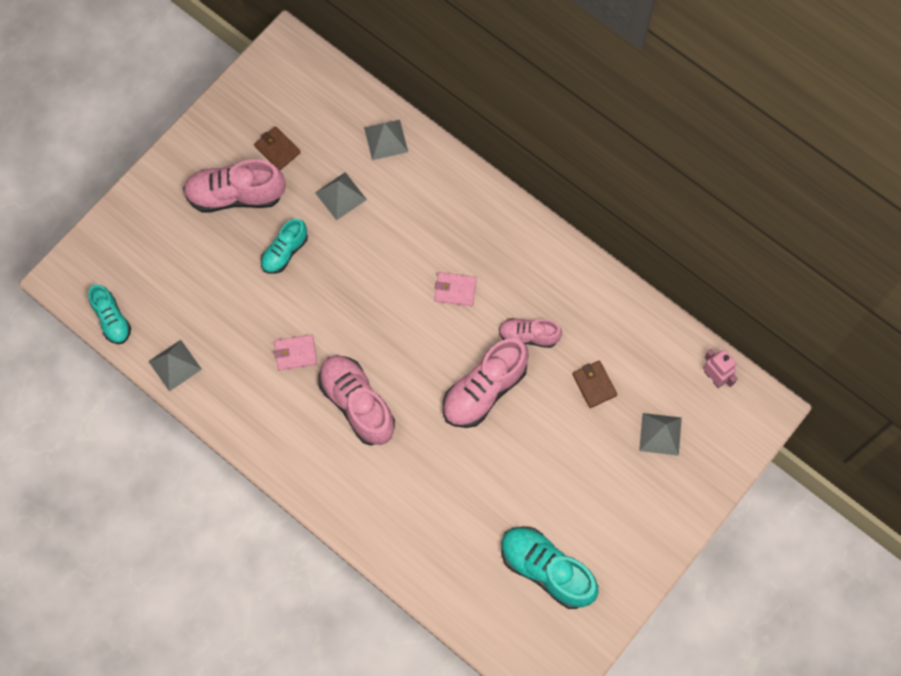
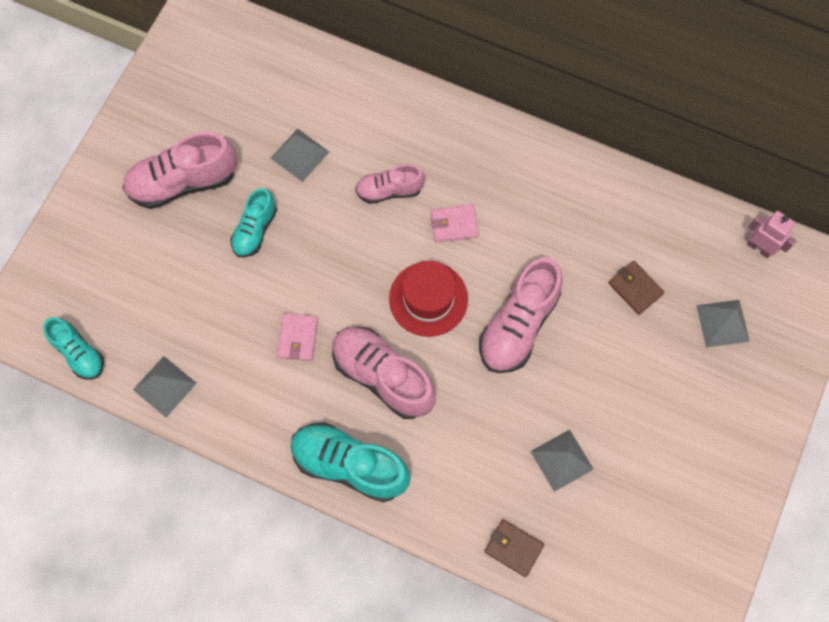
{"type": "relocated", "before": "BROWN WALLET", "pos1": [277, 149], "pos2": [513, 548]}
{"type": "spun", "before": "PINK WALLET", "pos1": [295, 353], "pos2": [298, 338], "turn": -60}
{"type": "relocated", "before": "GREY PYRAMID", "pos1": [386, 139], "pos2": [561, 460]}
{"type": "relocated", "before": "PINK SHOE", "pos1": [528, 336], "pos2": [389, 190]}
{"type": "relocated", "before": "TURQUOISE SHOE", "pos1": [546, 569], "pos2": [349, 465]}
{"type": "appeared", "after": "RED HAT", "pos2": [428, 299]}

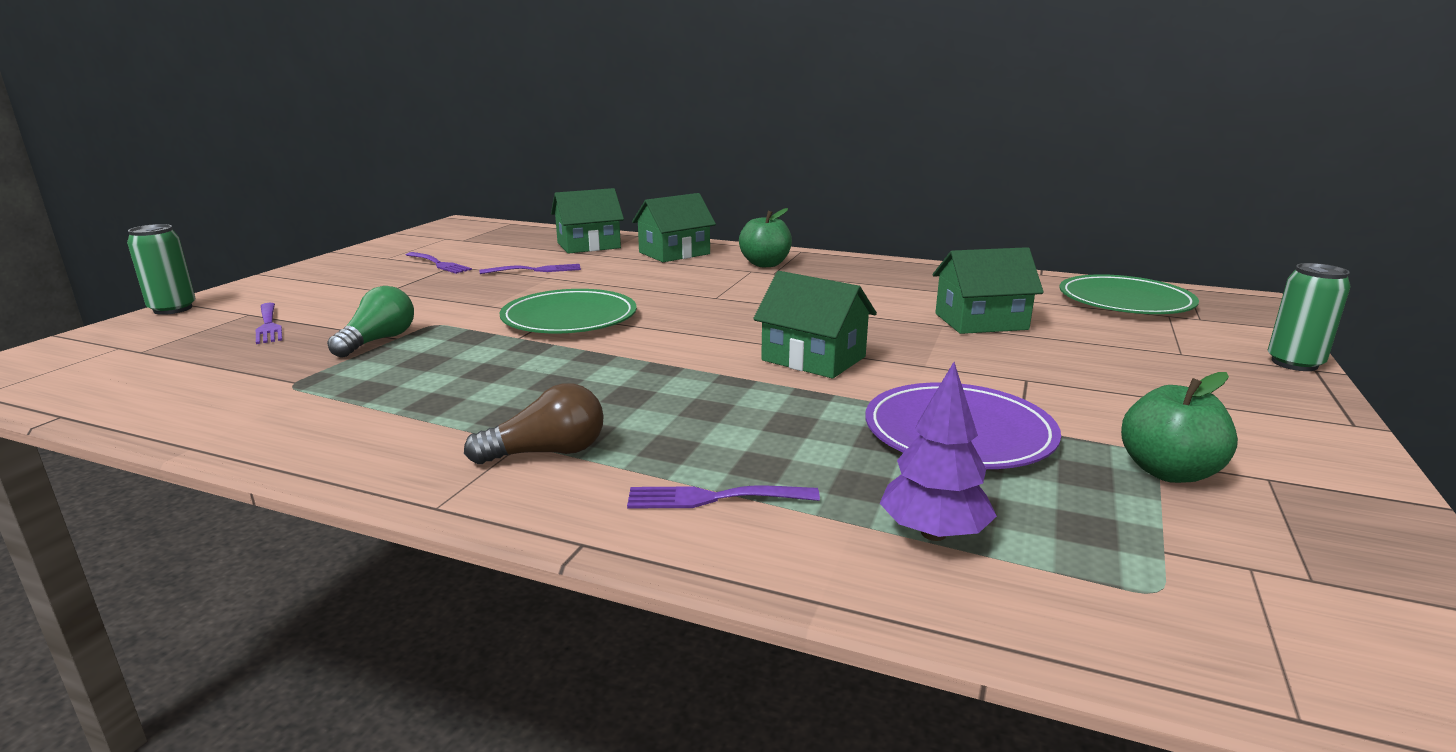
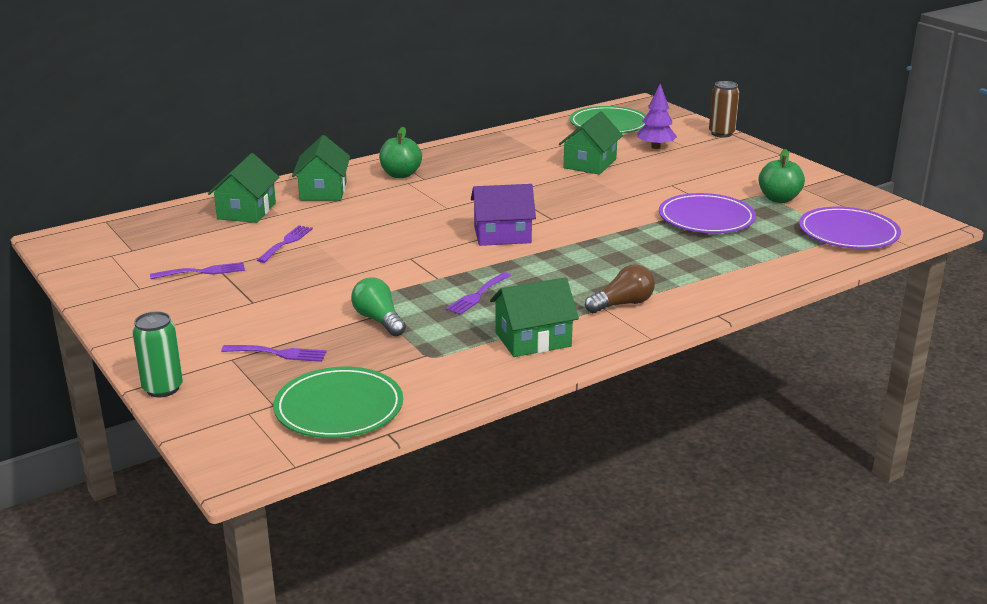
{"type": "spun", "before": "BROWN LIGHT BULB", "pos1": [547, 453], "pos2": [622, 304], "turn": 45}
{"type": "relocated", "before": "GREEN PLATE", "pos1": [569, 318], "pos2": [339, 408]}
{"type": "relocated", "before": "PURPLE FORK", "pos1": [713, 498], "pos2": [477, 295]}
{"type": "relocated", "before": "GREEN HOUSE", "pos1": [813, 358], "pos2": [533, 339]}
{"type": "relocated", "before": "PURPLE TREE", "pos1": [933, 533], "pos2": [655, 147]}
{"type": "colour", "before": "GREEN CAN", "after": "BROWN CAN", "pos1": [1294, 363], "pos2": [721, 133]}
{"type": "appeared", "after": "PURPLE HOUSE", "pos2": [502, 235]}
{"type": "appeared", "after": "PURPLE PLATE", "pos2": [848, 233]}

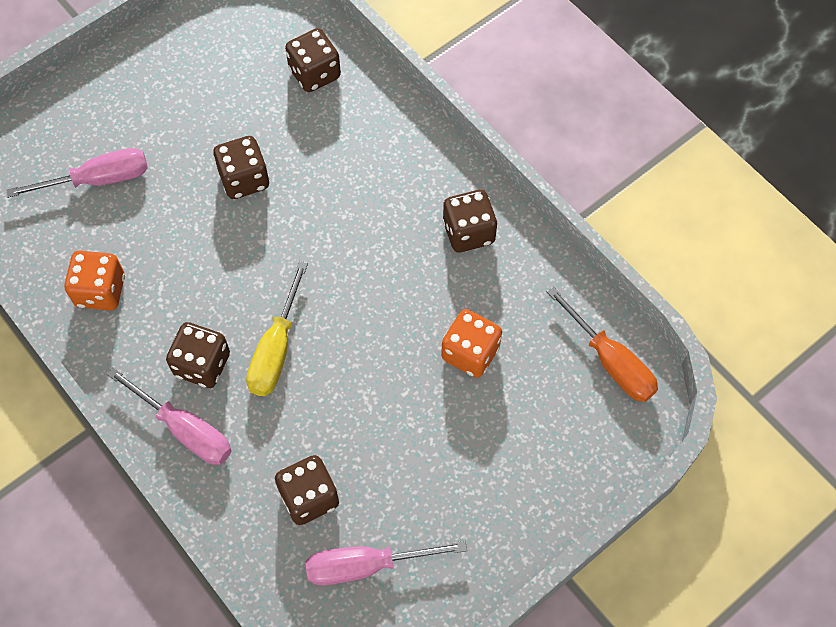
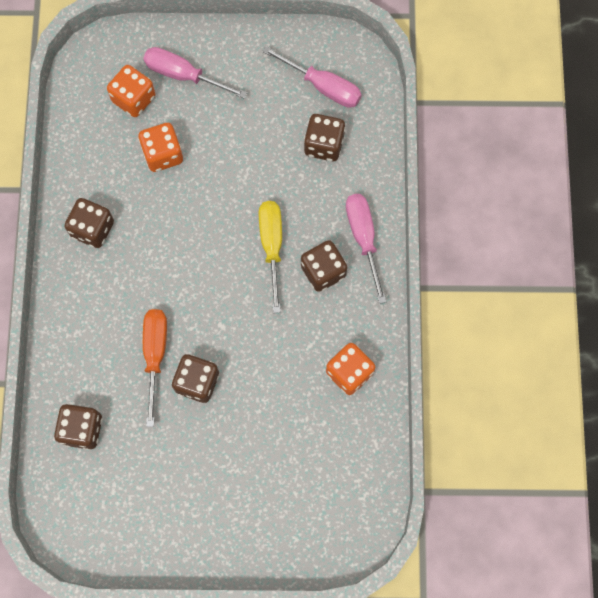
{"type": "relocated", "before": "PINK SCREWDRIVER", "pos1": [98, 180], "pos2": [184, 75]}
{"type": "spun", "before": "YELLOW SCREWDRIVER", "pos1": [276, 349], "pos2": [272, 246], "turn": -60}
{"type": "relocated", "before": "ORANGE SCREWDRIVER", "pos1": [610, 361], "pos2": [155, 355]}
{"type": "appeared", "after": "ORANGE DICE", "pos2": [134, 99]}

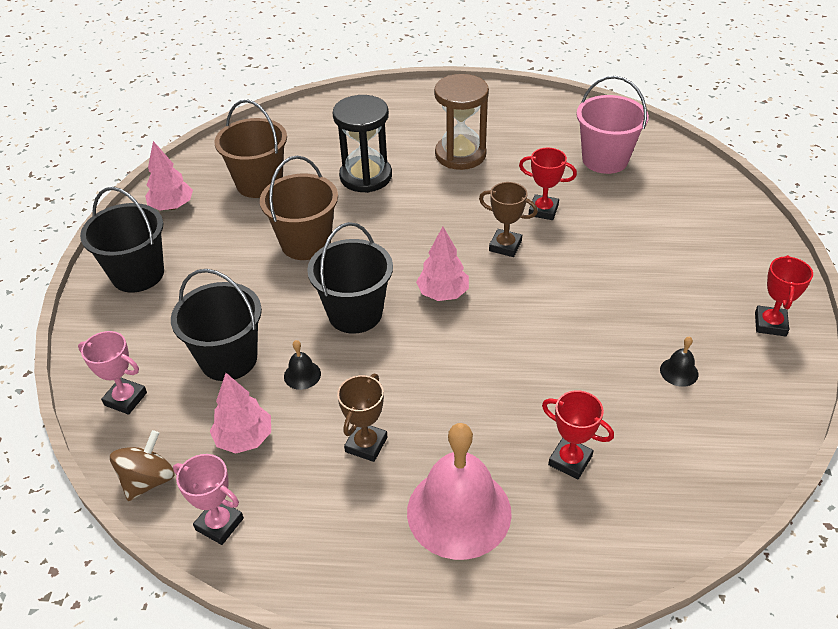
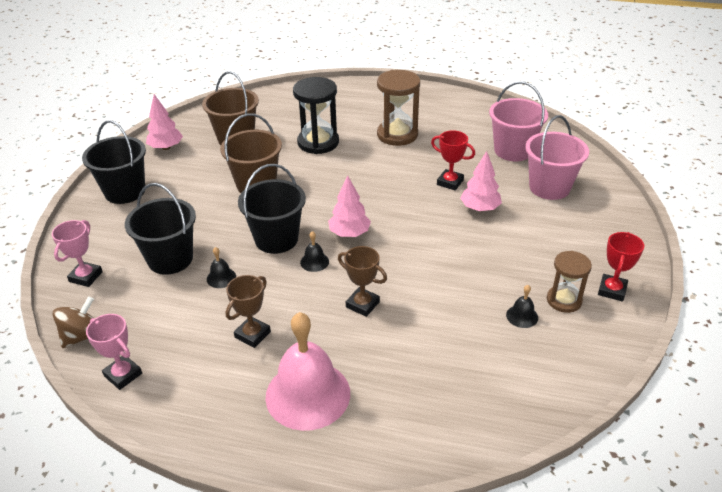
{"type": "spun", "before": "PINK TROPHY", "pos1": [125, 399], "pos2": [86, 277], "turn": 75}
{"type": "relocated", "before": "PINK TREE", "pos1": [244, 438], "pos2": [479, 208]}
{"type": "relocated", "before": "BROWN TROPHY", "pos1": [505, 246], "pos2": [362, 304]}
{"type": "missing", "before": "RED TROPHY", "pos1": [570, 460]}
{"type": "appeared", "after": "BLACK BELL", "pos2": [314, 262]}
{"type": "appeared", "after": "PINK BUCKET", "pos2": [549, 187]}
{"type": "appeared", "after": "BROWN HOURGLASS", "pos2": [564, 300]}

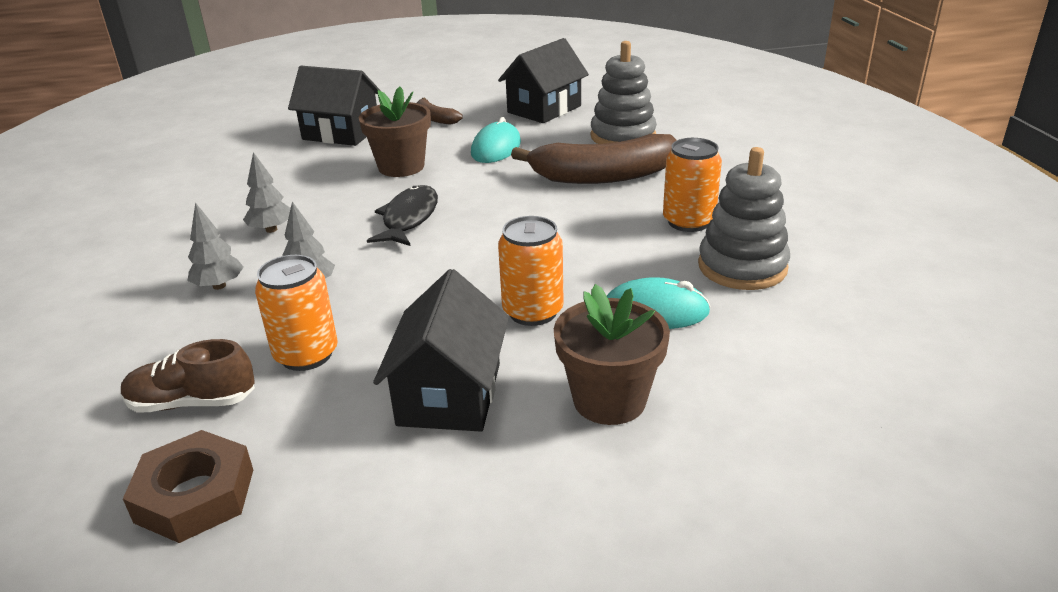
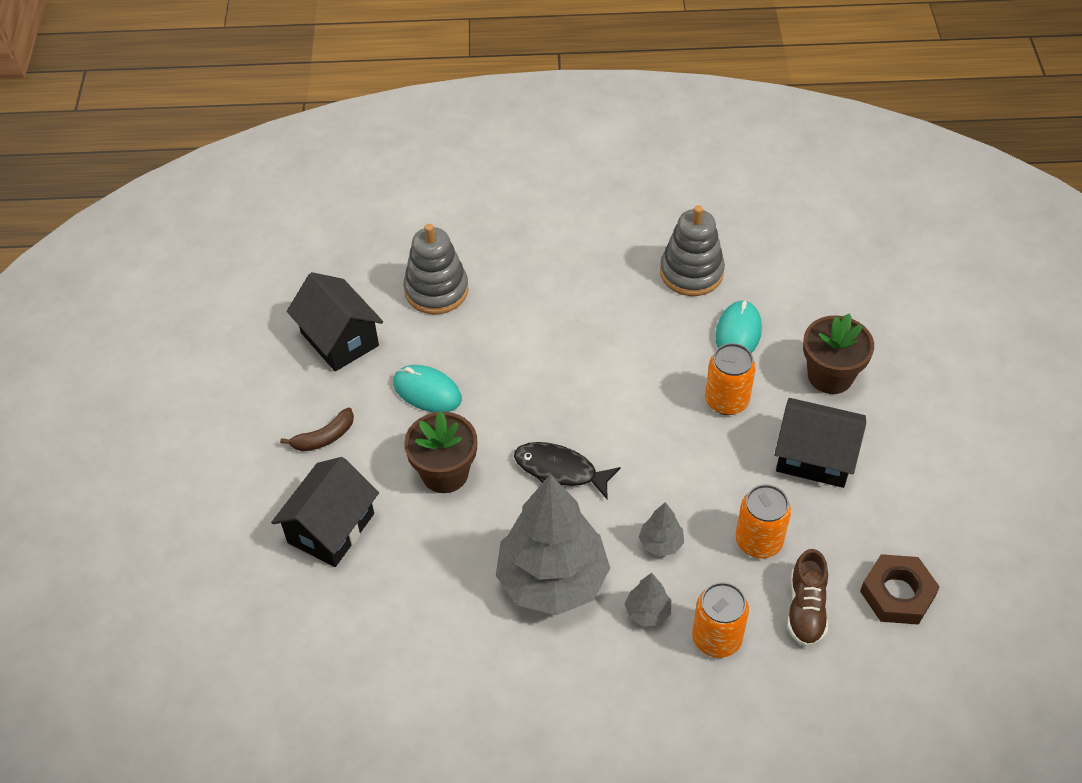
{"type": "size", "before": "GREY TREE", "pos1": [271, 229], "pos2": [552, 580], "scale": 2.43}
{"type": "missing", "before": "BROWN BANANA", "pos1": [603, 176]}
{"type": "relocated", "before": "ORANGE CAN", "pos1": [688, 222], "pos2": [716, 638]}

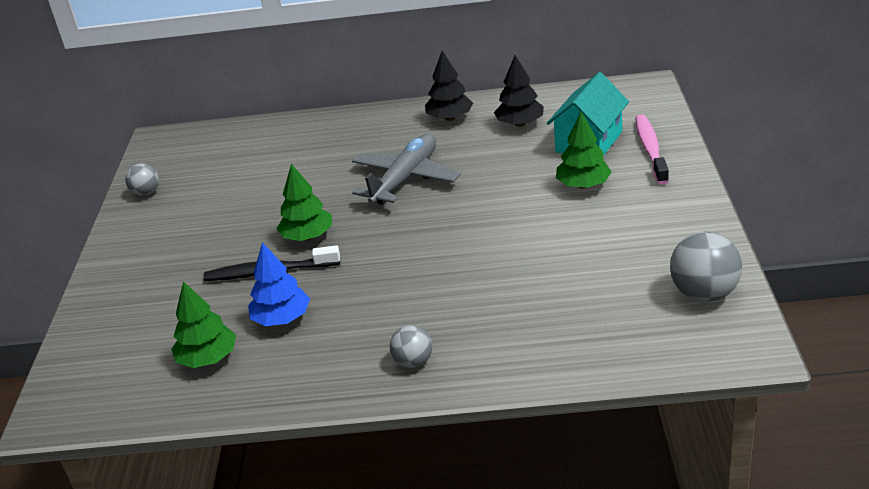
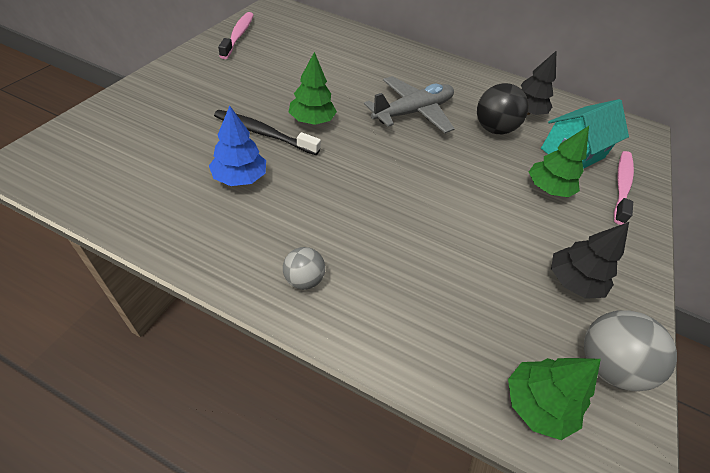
{"type": "exchanged", "before": "GREY BALL", "after": "PINK TOOTHBRUSH", "pos1": [146, 193], "pos2": [238, 35]}
{"type": "relocated", "before": "GREEN TREE", "pos1": [208, 358], "pos2": [536, 404]}
{"type": "relocated", "before": "BLACK TREE", "pos1": [450, 118], "pos2": [572, 281]}
{"type": "appeared", "after": "BLACK BALL", "pos2": [493, 129]}

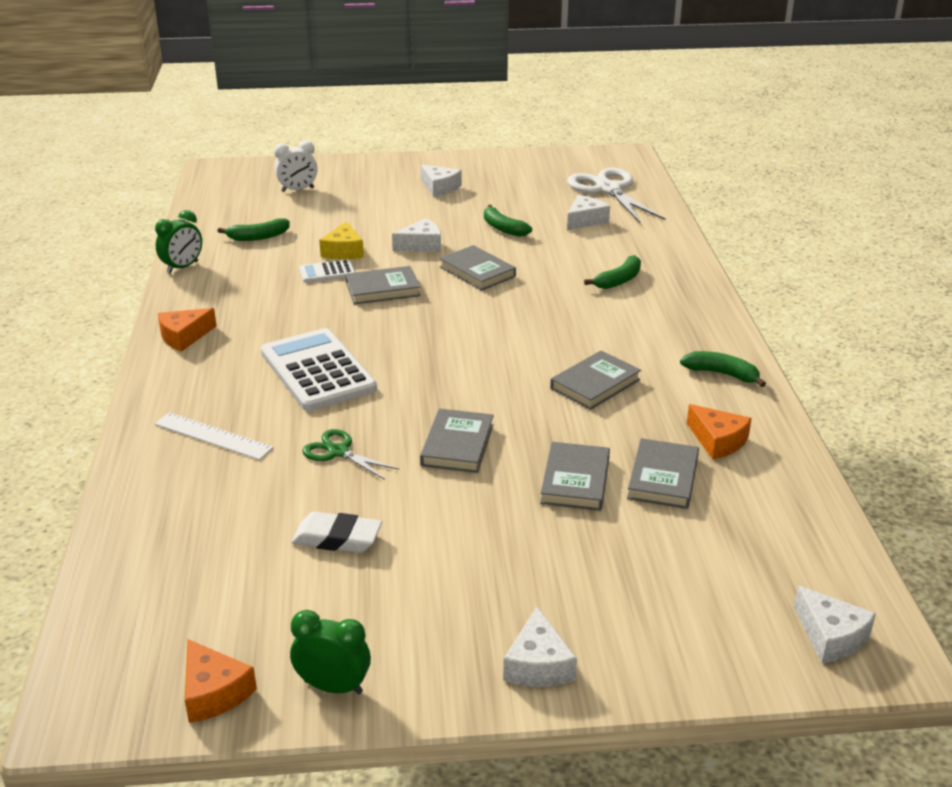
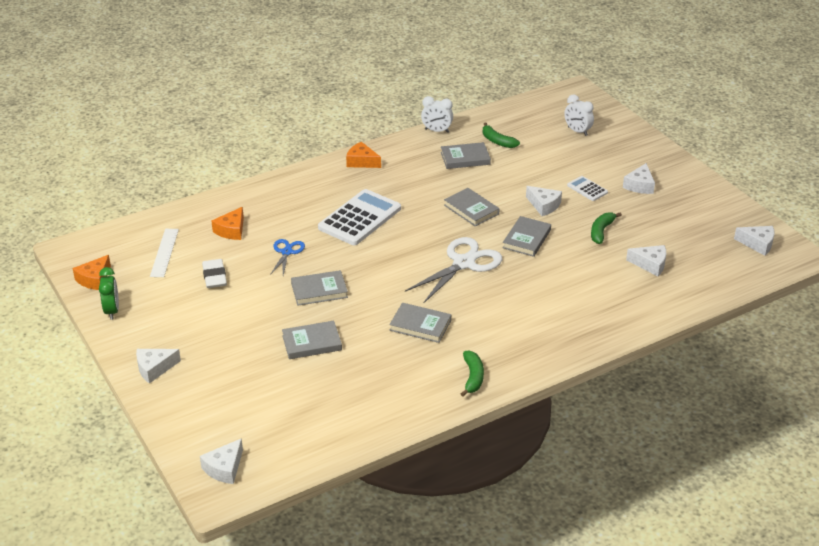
{"type": "relocated", "before": "WHITE RULER", "pos1": [213, 436], "pos2": [164, 252]}
{"type": "colour", "before": "GREEN CLOCK", "after": "WHITE CLOCK", "pos1": [182, 267], "pos2": [437, 131]}
{"type": "relocated", "before": "WHITE CALCULATOR", "pos1": [327, 272], "pos2": [587, 189]}
{"type": "colour", "before": "GREEN SCISSORS", "after": "BLUE SCISSORS", "pos1": [338, 452], "pos2": [287, 252]}
{"type": "missing", "before": "YELLOW CHEESE", "pos1": [343, 251]}
{"type": "relocated", "before": "WHITE SCISSORS", "pos1": [608, 189], "pos2": [464, 263]}
{"type": "missing", "before": "GREEN BANANA", "pos1": [619, 280]}
{"type": "relocated", "before": "GREY BOOK", "pos1": [663, 478], "pos2": [465, 158]}
{"type": "relocated", "before": "ORANGE CHEESE", "pos1": [717, 441], "pos2": [231, 230]}
{"type": "appeared", "after": "WHITE CHEESE", "pos2": [758, 244]}

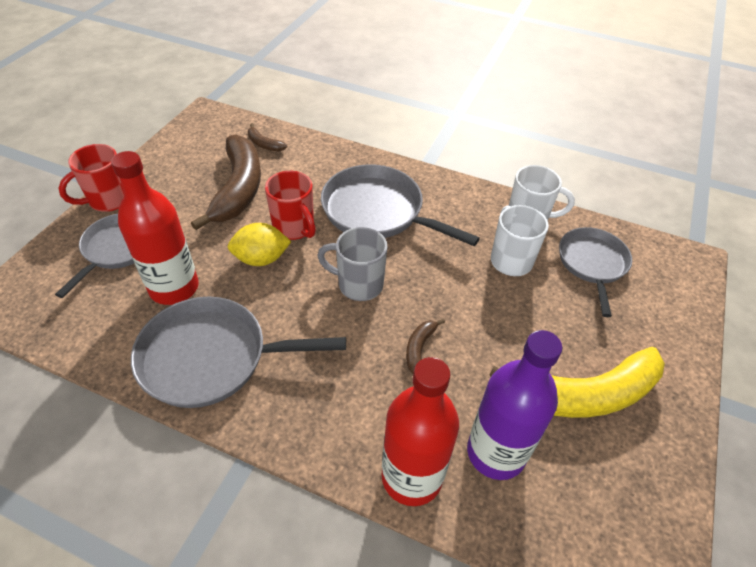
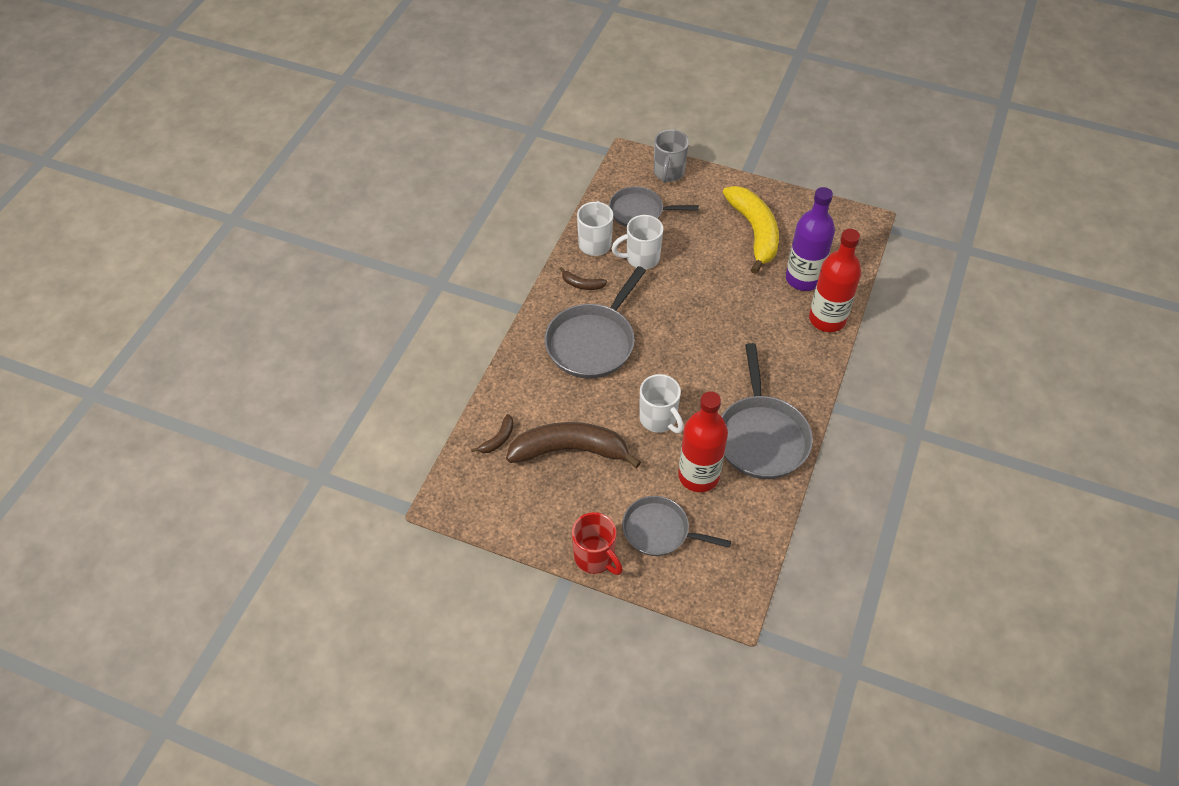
{"type": "exchanged", "before": "YELLOW LEMON", "after": "WHITE MUG", "pos1": [261, 259], "pos2": [659, 419]}
{"type": "missing", "before": "RED MUG", "pos1": [294, 228]}
{"type": "relocated", "before": "GREY MUG", "pos1": [358, 285], "pos2": [668, 173]}
{"type": "relocated", "before": "BROWN BANANA", "pos1": [419, 349], "pos2": [582, 284]}

